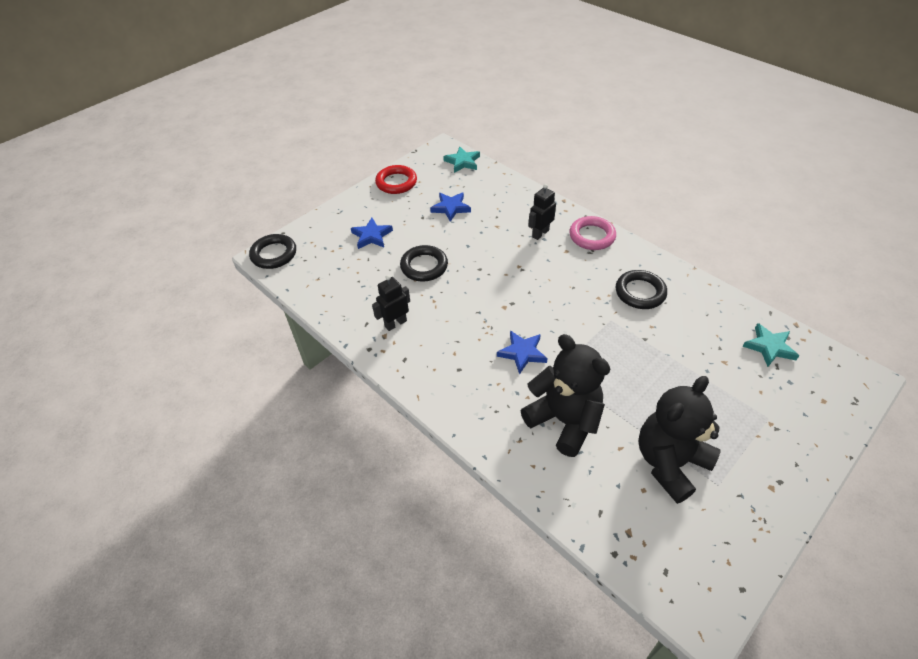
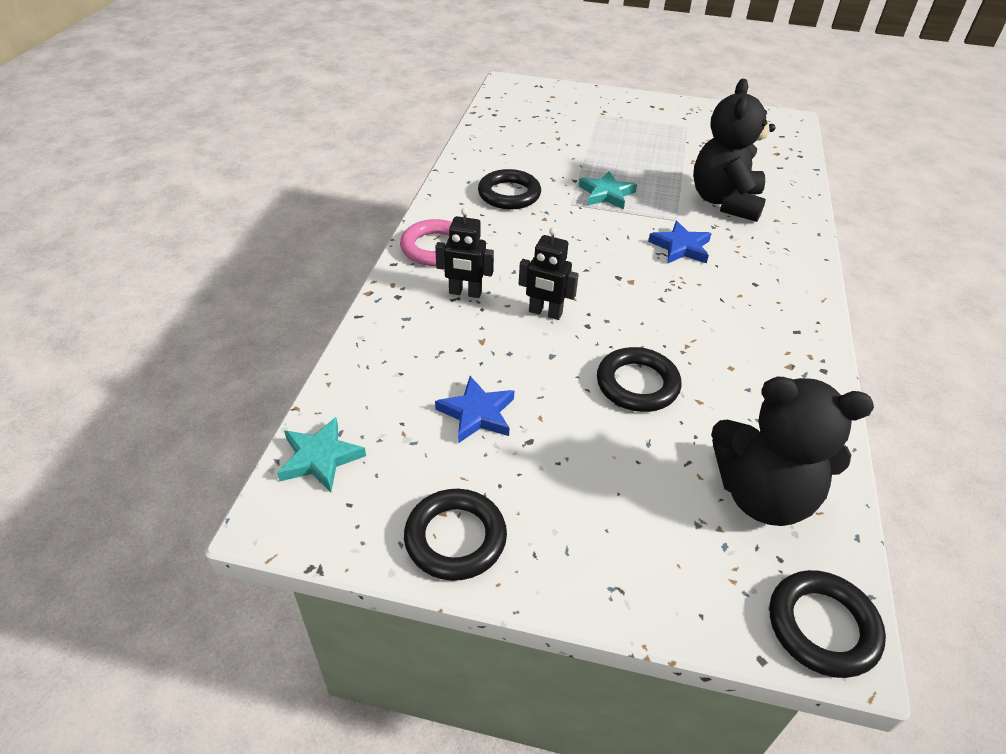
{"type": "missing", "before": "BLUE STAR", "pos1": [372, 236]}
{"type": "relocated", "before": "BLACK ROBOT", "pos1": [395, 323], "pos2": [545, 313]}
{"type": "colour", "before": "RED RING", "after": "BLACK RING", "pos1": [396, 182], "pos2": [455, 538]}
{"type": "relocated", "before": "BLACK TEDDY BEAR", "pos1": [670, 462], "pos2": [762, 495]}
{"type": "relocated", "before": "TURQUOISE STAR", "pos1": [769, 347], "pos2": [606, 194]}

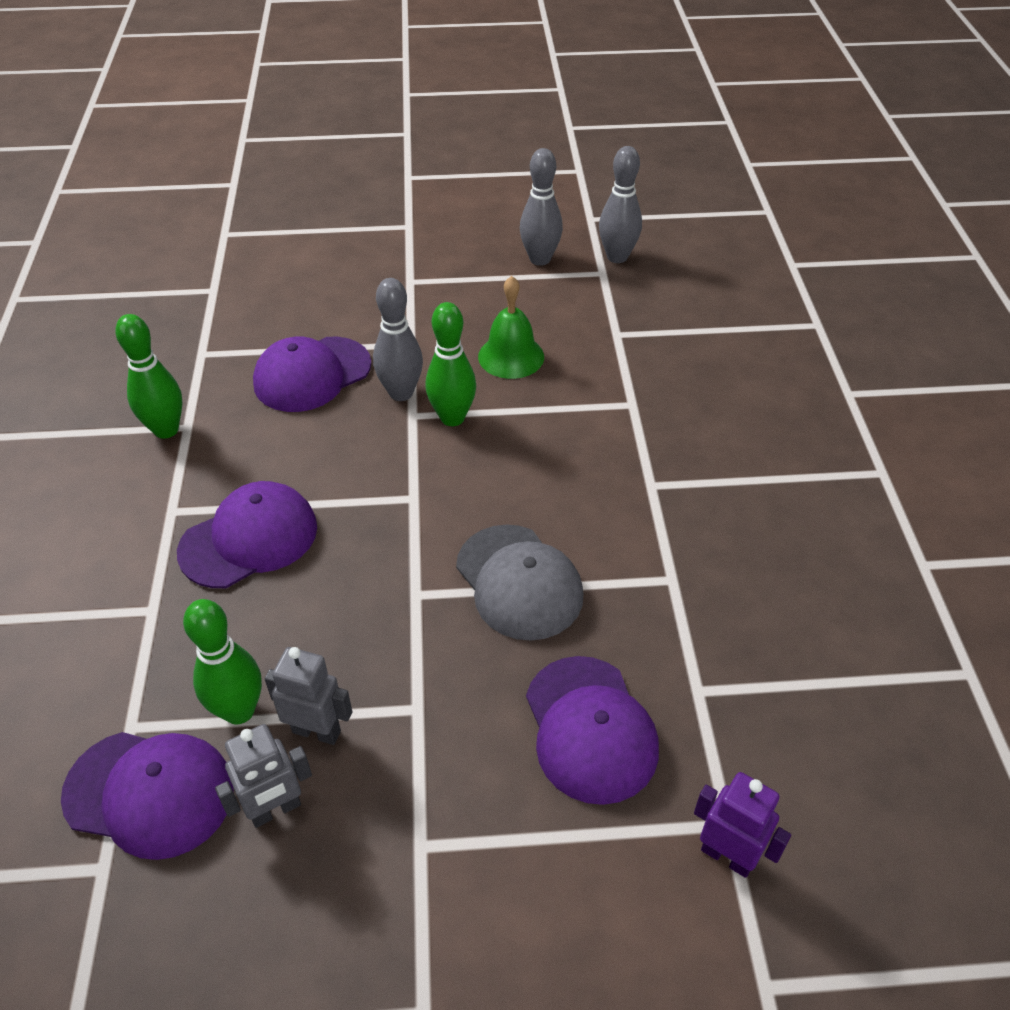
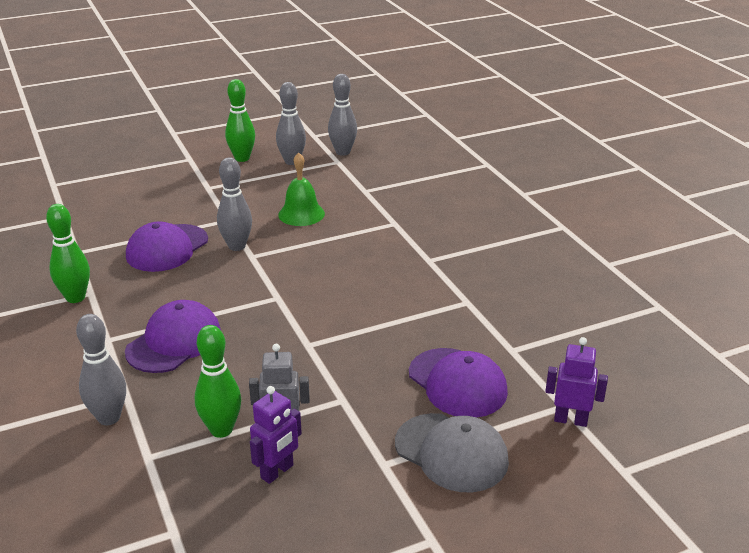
{"type": "missing", "before": "PURPLE CAP", "pos1": [150, 793]}
{"type": "colour", "before": "GREY ROBOT", "after": "PURPLE ROBOT", "pos1": [275, 810], "pos2": [277, 472]}
{"type": "relocated", "before": "GREEN BOWLING PIN", "pos1": [452, 418], "pos2": [242, 158]}
{"type": "relocated", "before": "GREY CAP", "pos1": [519, 582], "pos2": [451, 452]}
{"type": "appeared", "after": "GREY BOWLING PIN", "pos2": [109, 418]}

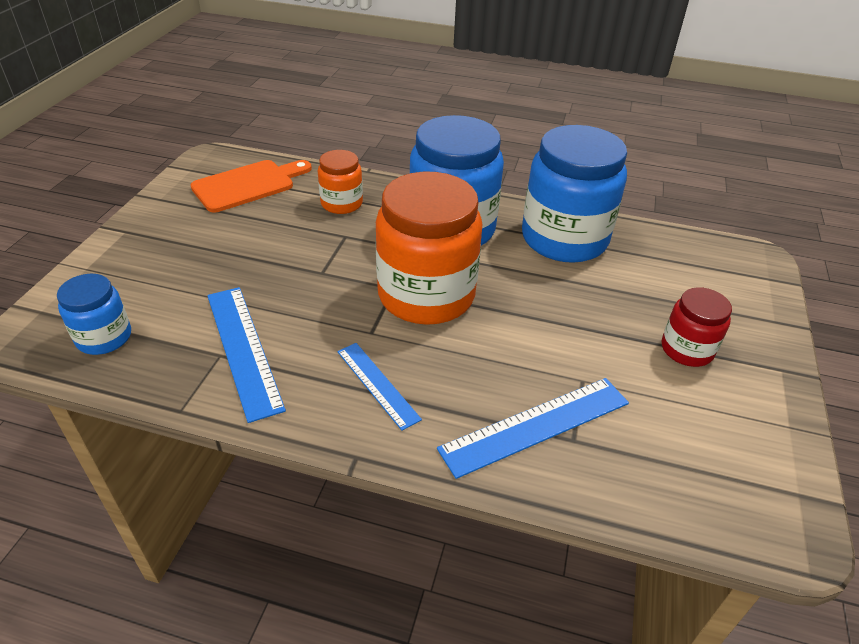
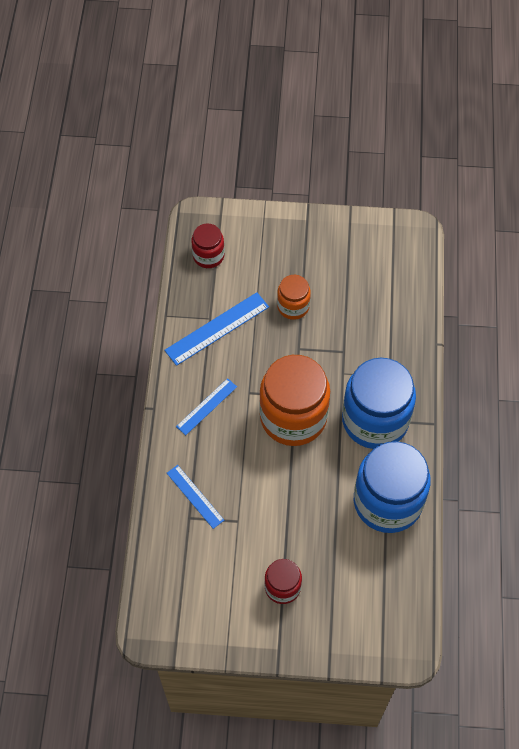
{"type": "colour", "before": "BLUE JAR", "after": "RED JAR", "pos1": [104, 337], "pos2": [208, 256]}
{"type": "missing", "before": "ORANGE CUTTING BOARD", "pos1": [248, 185]}
{"type": "relocated", "before": "ORANGE JAR", "pos1": [341, 203], "pos2": [293, 306]}
{"type": "size", "before": "BLUE RULER", "pos1": [535, 425], "pos2": [195, 496], "scale": 0.63}

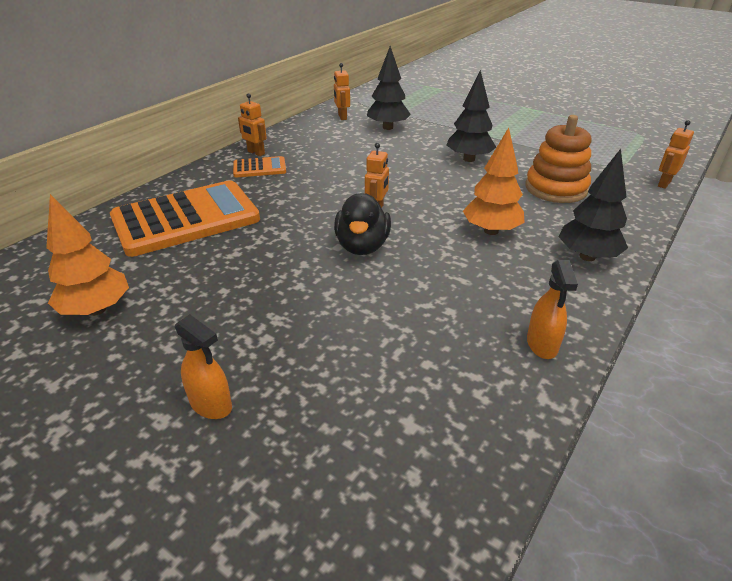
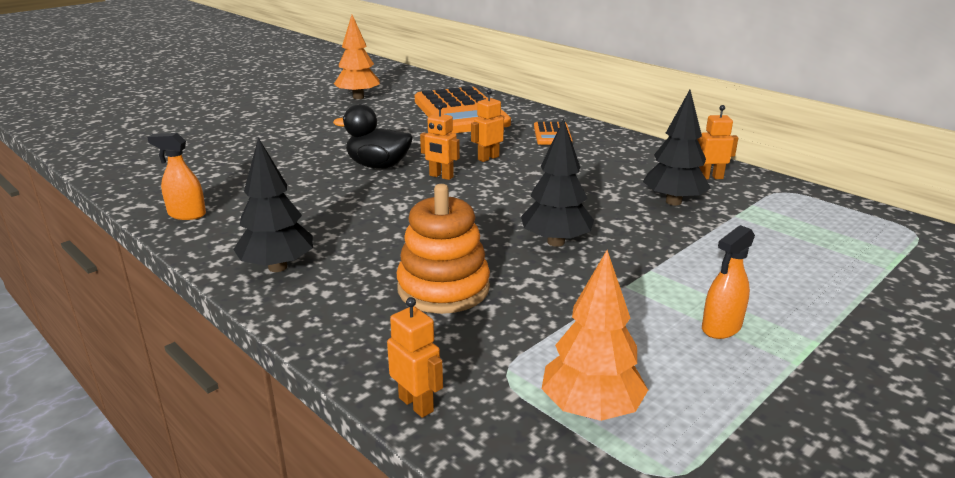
{"type": "relocated", "before": "ORANGE SPRAY BOTTLE", "pos1": [211, 404], "pos2": [721, 328]}
{"type": "relocated", "before": "ORANGE ROBOT", "pos1": [256, 153], "pos2": [488, 158]}
{"type": "relocated", "before": "ORANGE TREE", "pos1": [491, 231], "pos2": [590, 409]}

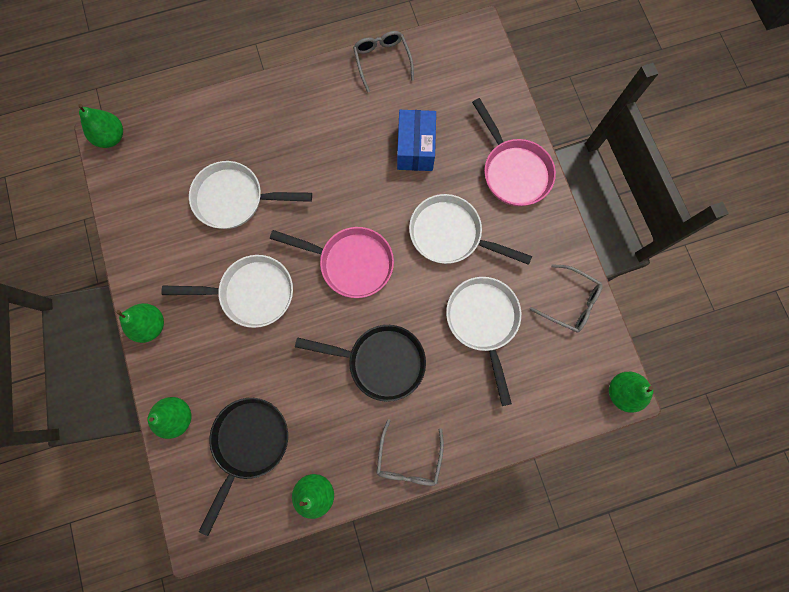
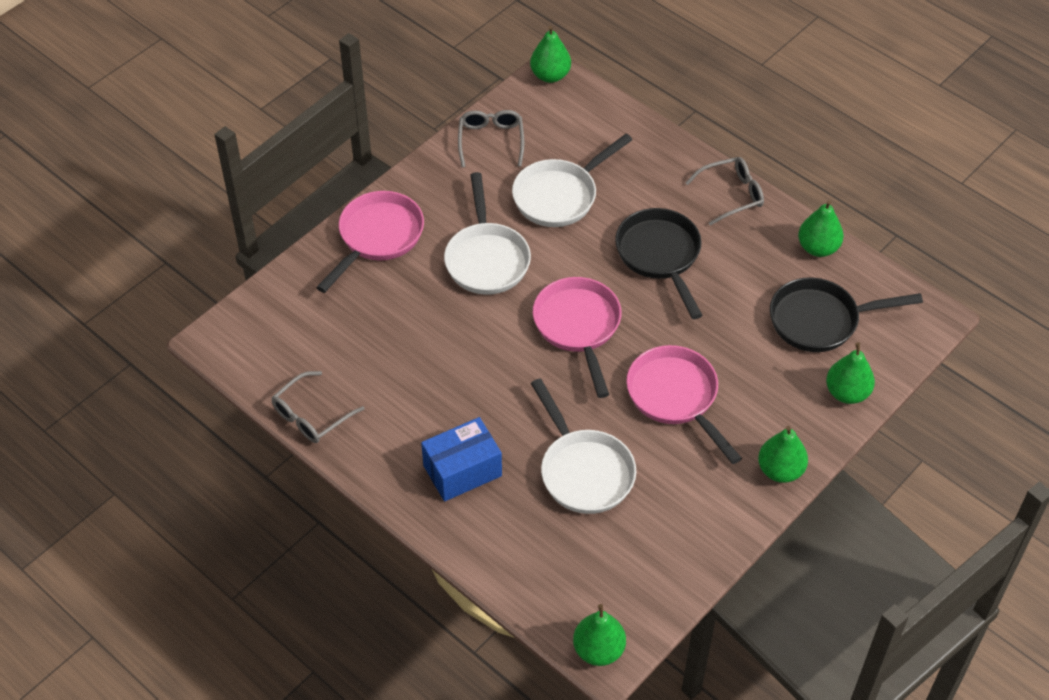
{"type": "colour", "before": "WHITE PAN", "after": "PINK PAN", "pos1": [251, 293], "pos2": [676, 397]}
{"type": "relocated", "before": "BLUE BOX", "pos1": [415, 148], "pos2": [462, 471]}

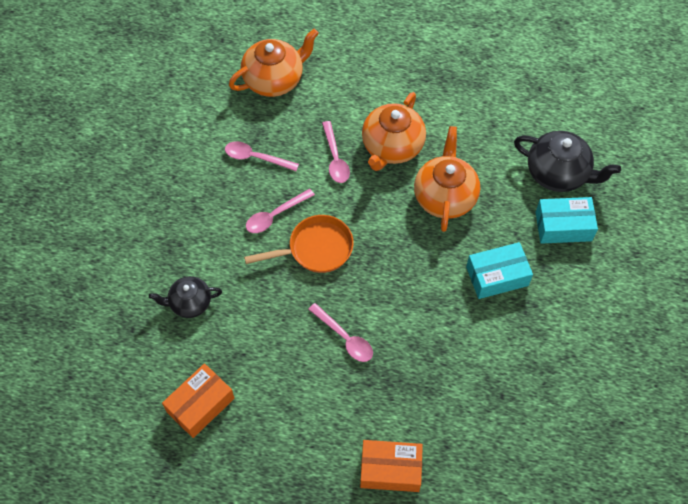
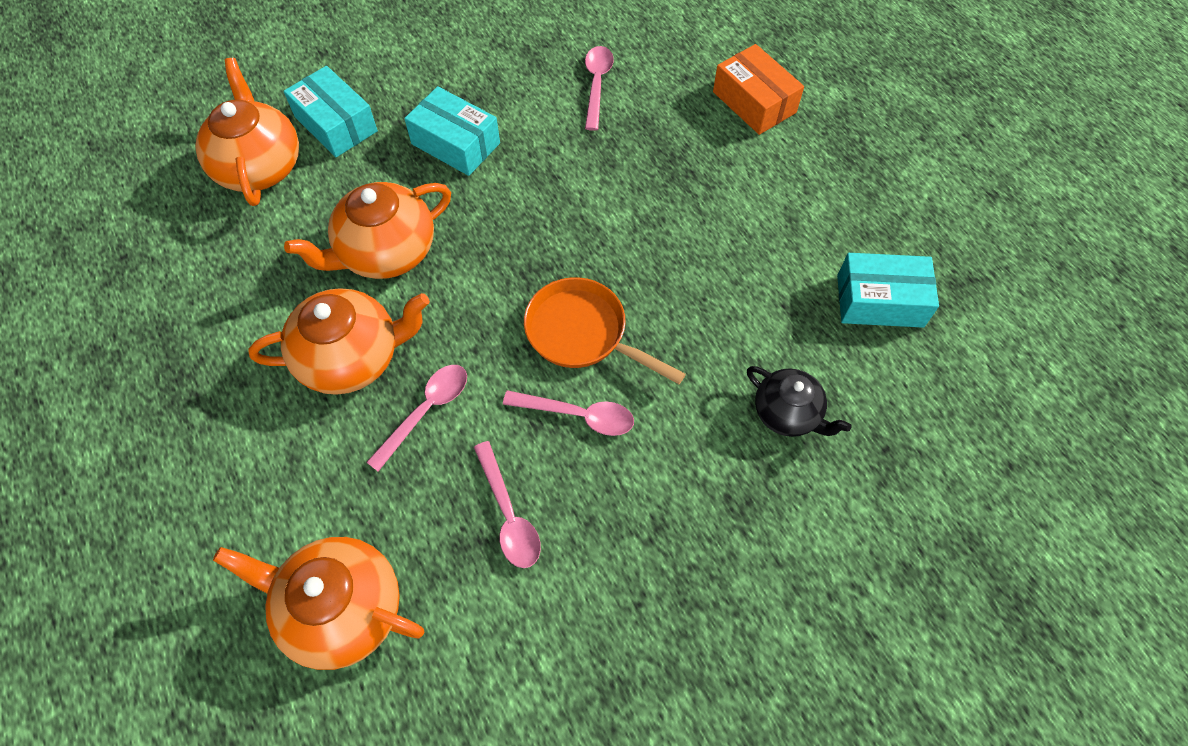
{"type": "colour", "before": "ORANGE BOX", "after": "TURQUOISE BOX", "pos1": [200, 405], "pos2": [879, 301]}
{"type": "relocated", "before": "PINK SPOON", "pos1": [344, 338], "pos2": [597, 85]}
{"type": "colour", "before": "BLACK TEAPOT", "after": "ORANGE TEAPOT", "pos1": [558, 173], "pos2": [259, 166]}

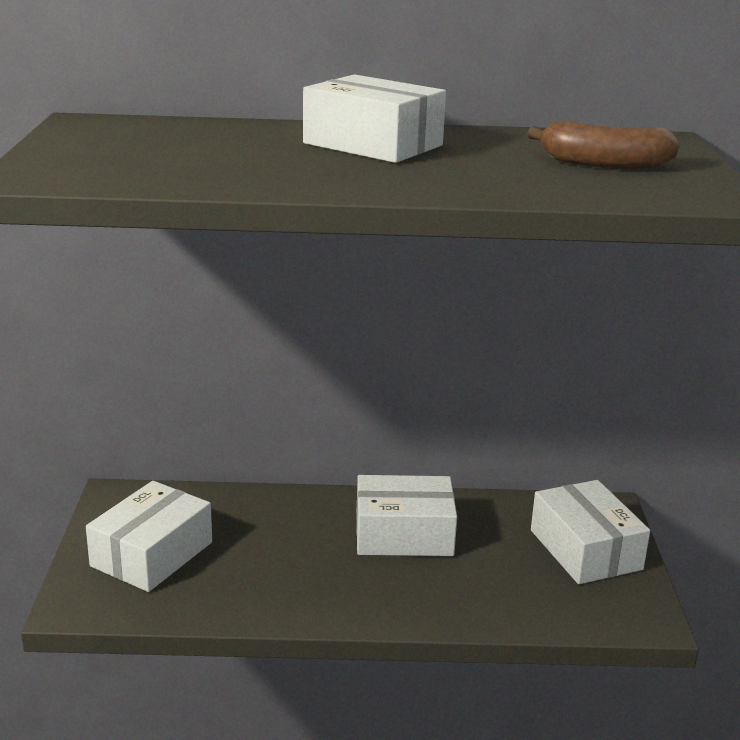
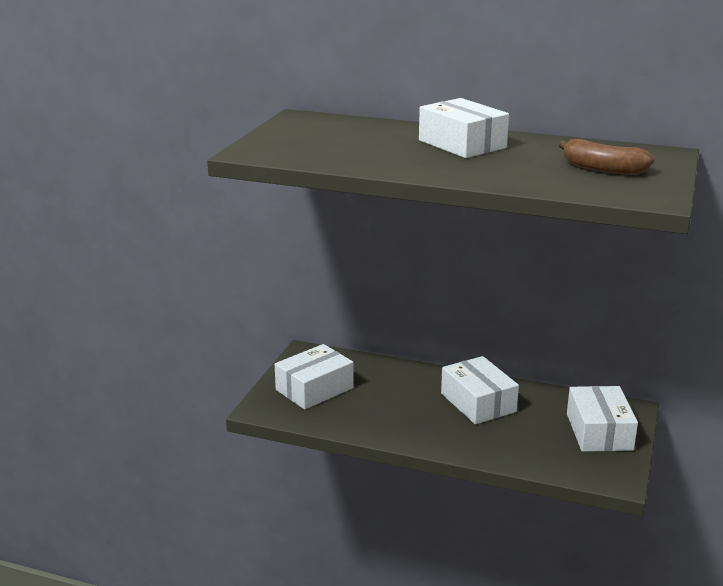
{"type": "spun", "before": "WHITE BOX", "pos1": [404, 534], "pos2": [478, 402], "turn": 45}

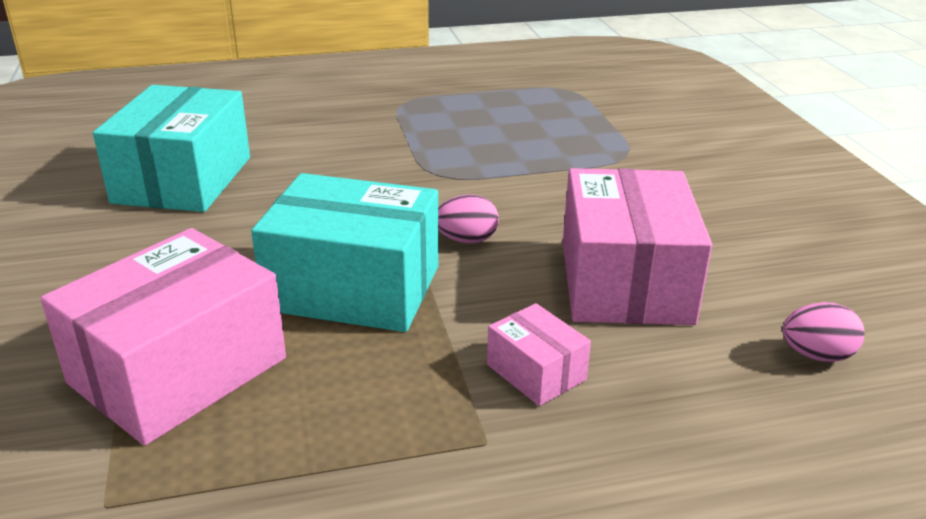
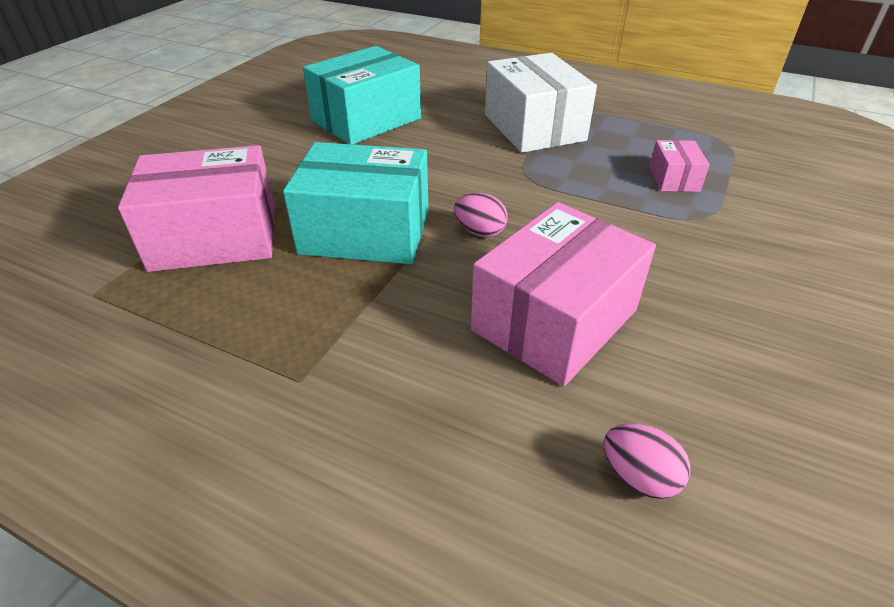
{"type": "spun", "before": "TURQUOISE BOX", "pos1": [353, 288], "pos2": [365, 232], "turn": -45}
{"type": "relocated", "before": "PINK BOX", "pos1": [536, 372], "pos2": [674, 179]}
{"type": "appeared", "after": "WHITE BOX", "pos2": [534, 127]}

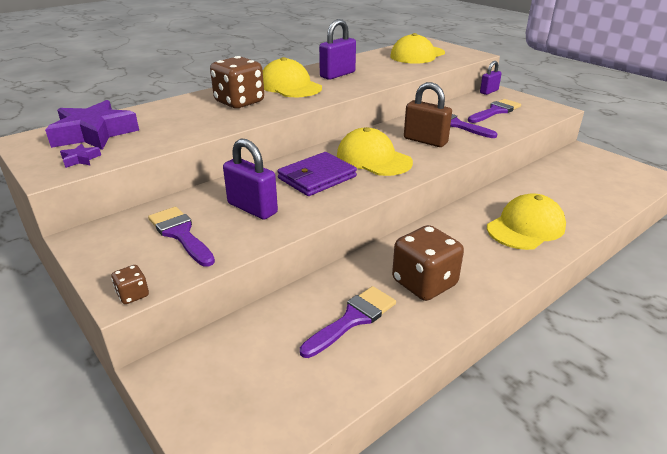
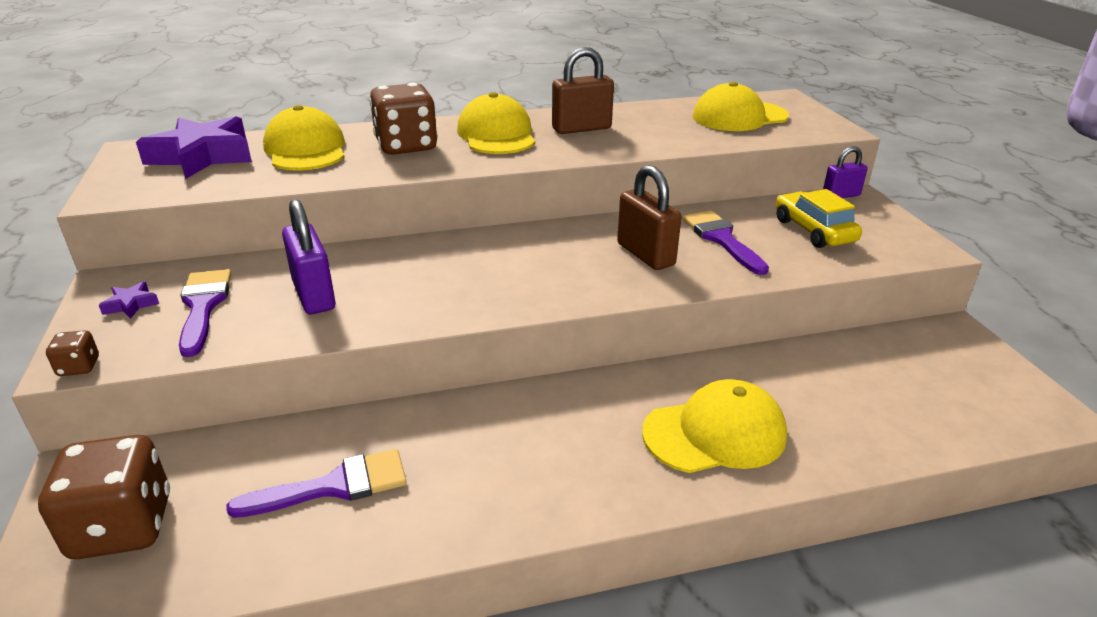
{"type": "relocated", "before": "PURPLE STAR", "pos1": [80, 159], "pos2": [131, 305]}
{"type": "missing", "before": "PURPLE WALLET", "pos1": [317, 177]}
{"type": "colour", "before": "PURPLE PADLOCK", "after": "BROWN PADLOCK", "pos1": [337, 74], "pos2": [581, 128]}
{"type": "relocated", "before": "YELLOW CAP", "pos1": [373, 159], "pos2": [306, 149]}
{"type": "relocated", "before": "BROWN DICE", "pos1": [424, 283], "pos2": [122, 527]}
{"type": "exchanged", "before": "PURPLE BRUSH", "after": "YELLOW CAR", "pos1": [495, 111], "pos2": [813, 231]}

